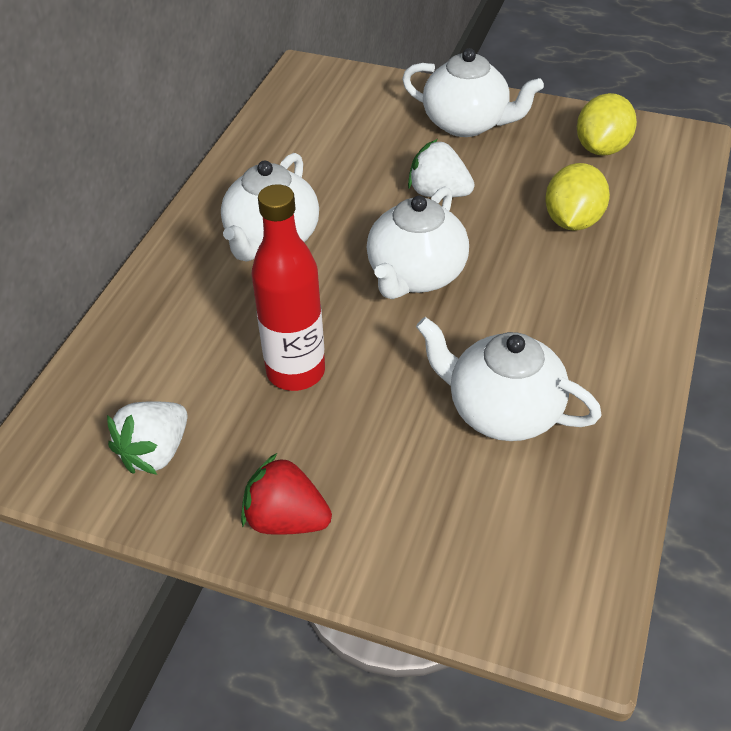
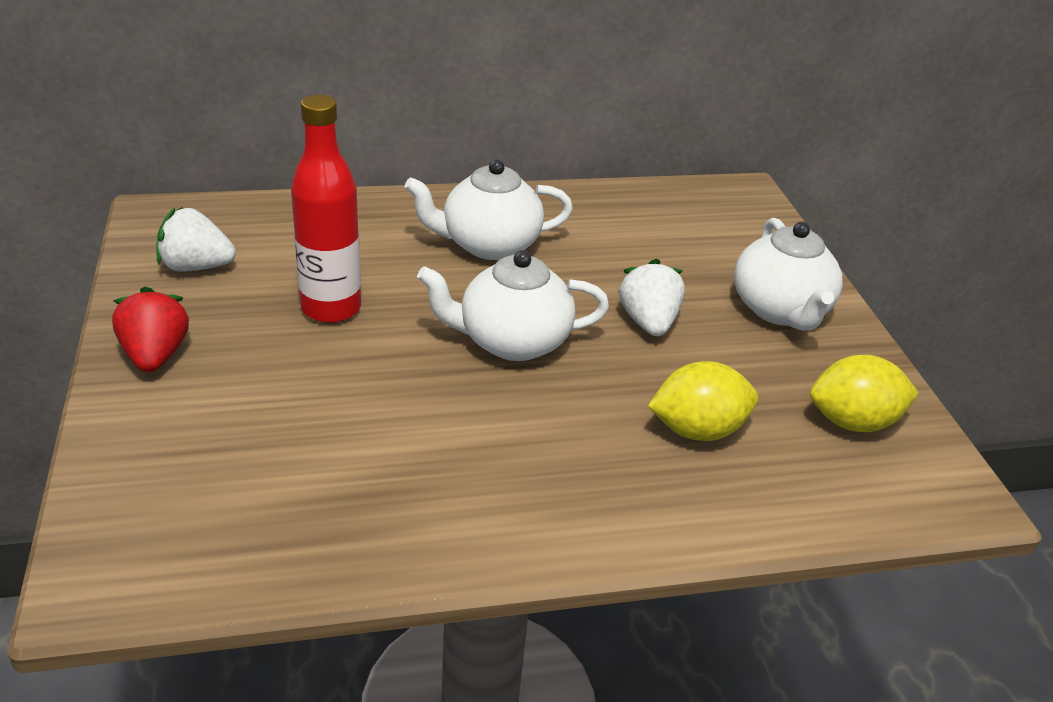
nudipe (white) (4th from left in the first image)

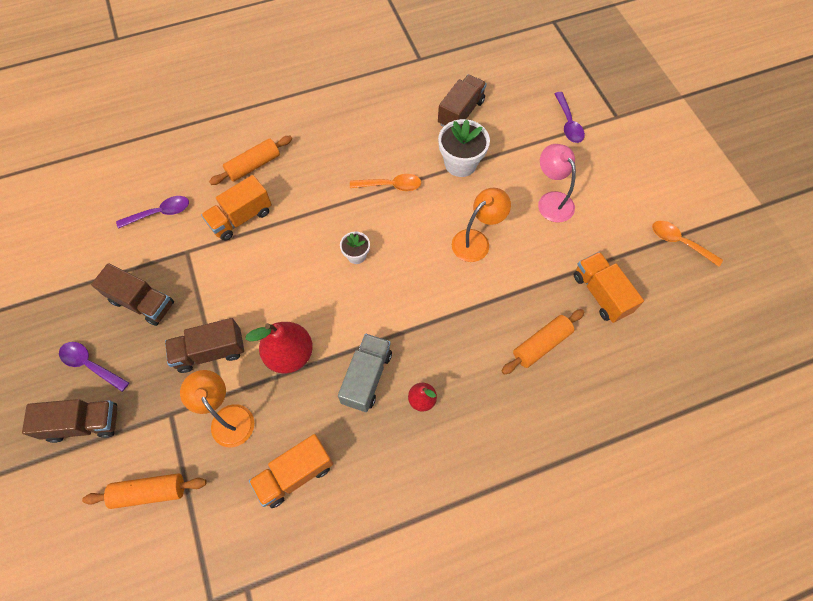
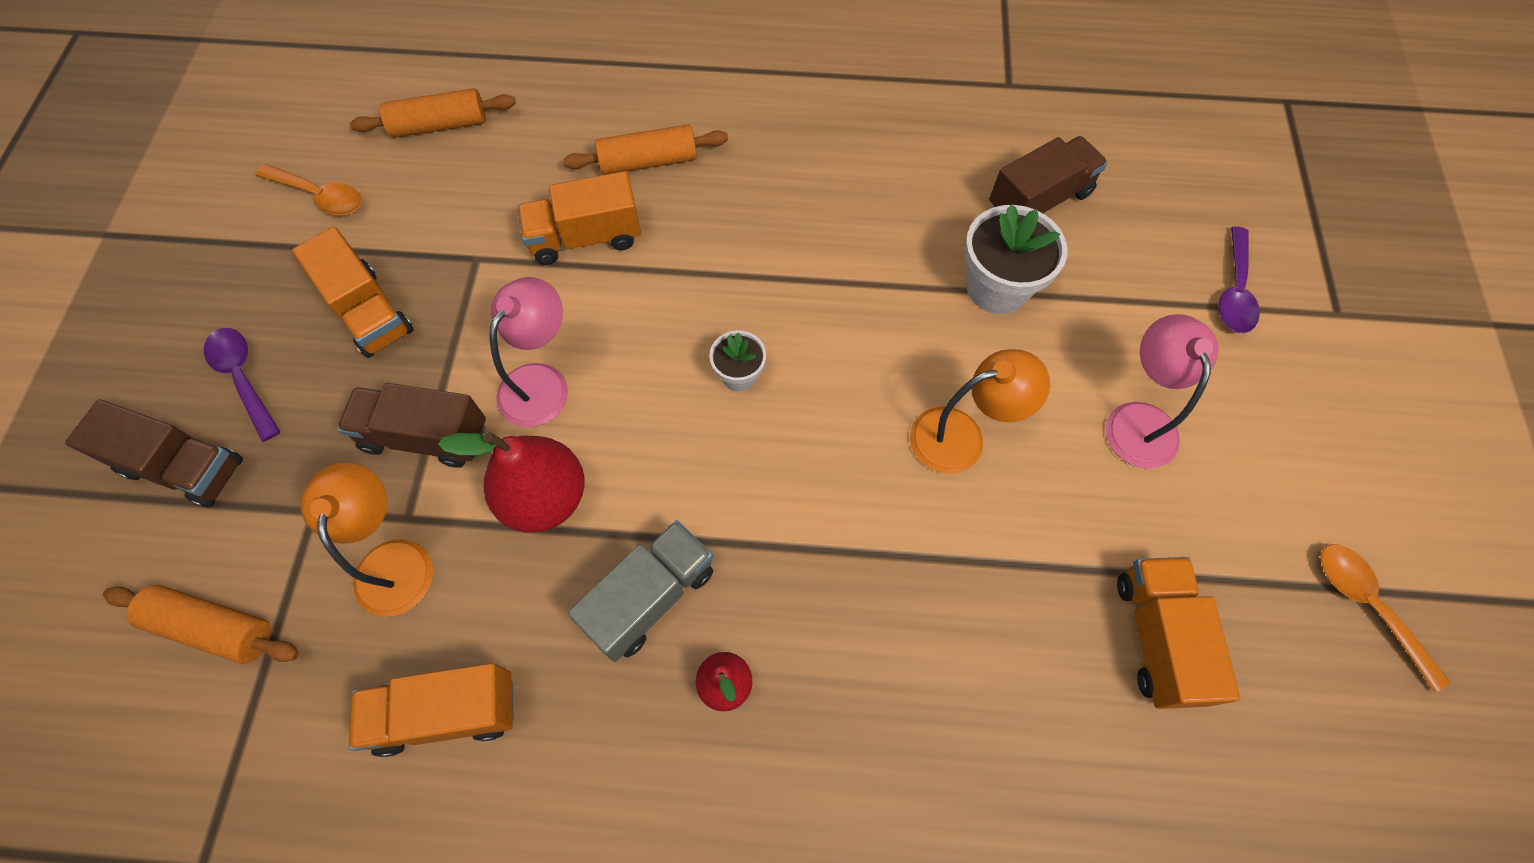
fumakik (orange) (1st from left); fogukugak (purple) (2nd from left in the first image); fogukugak (orange) (1st from left); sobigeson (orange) (2nd from left); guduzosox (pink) (1st from left)

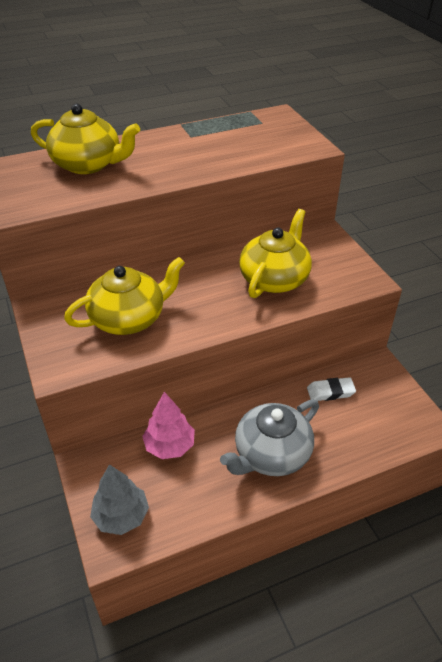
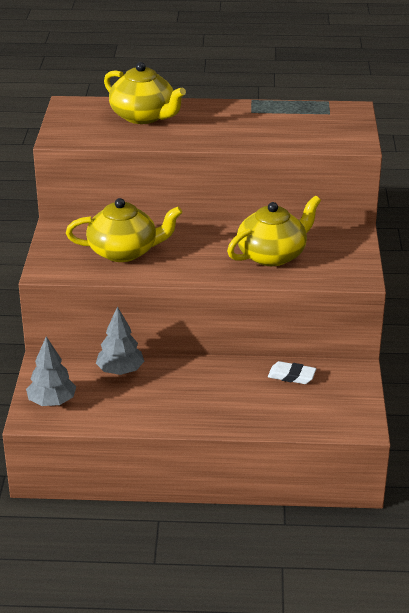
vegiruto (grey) (2nd from left); nudipe (grey)

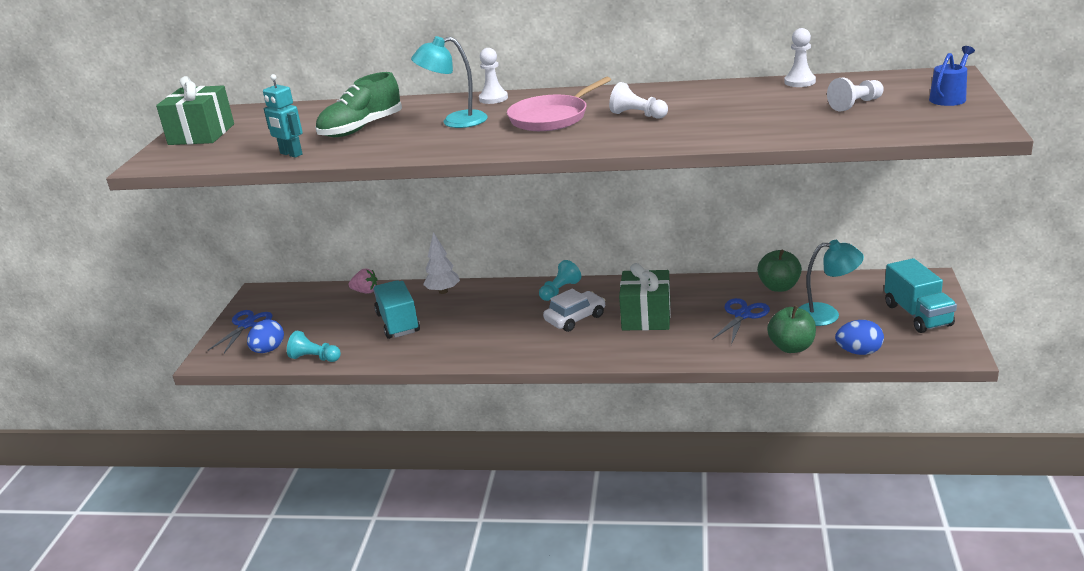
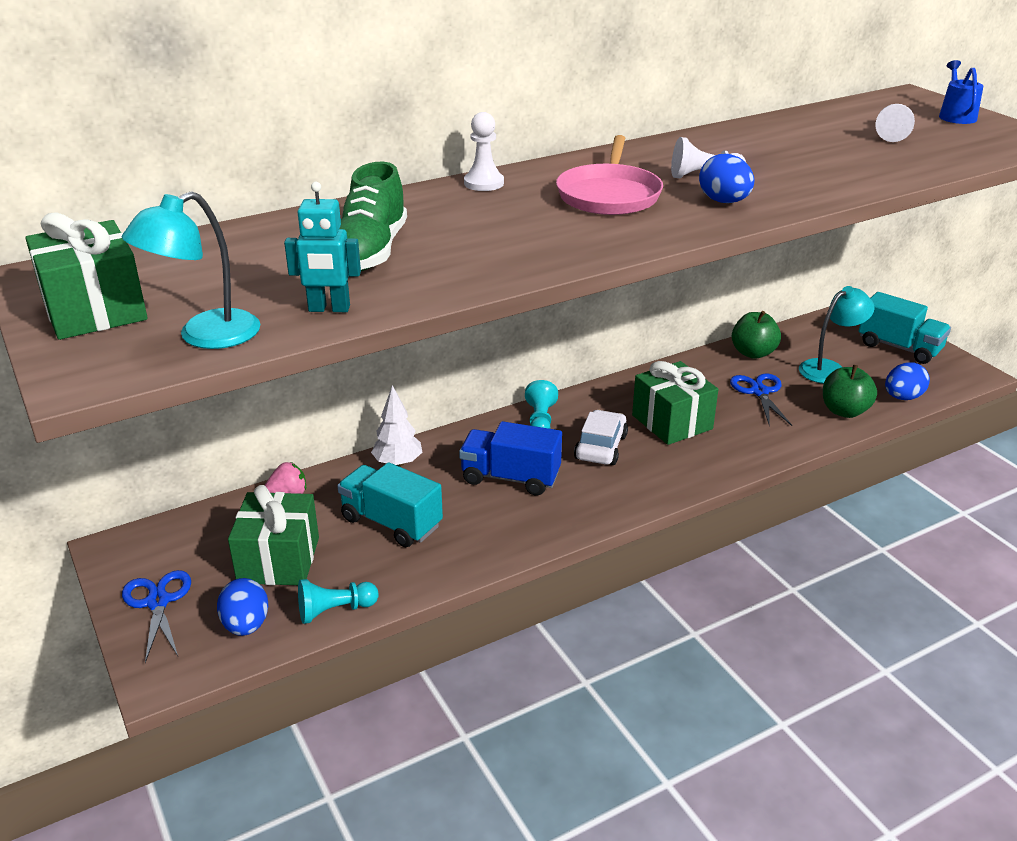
guduzosox (turquoise) (1st from left); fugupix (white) (3rd from left in the first image); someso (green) (2nd from left); fumakik (blue); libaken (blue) (2nd from left)

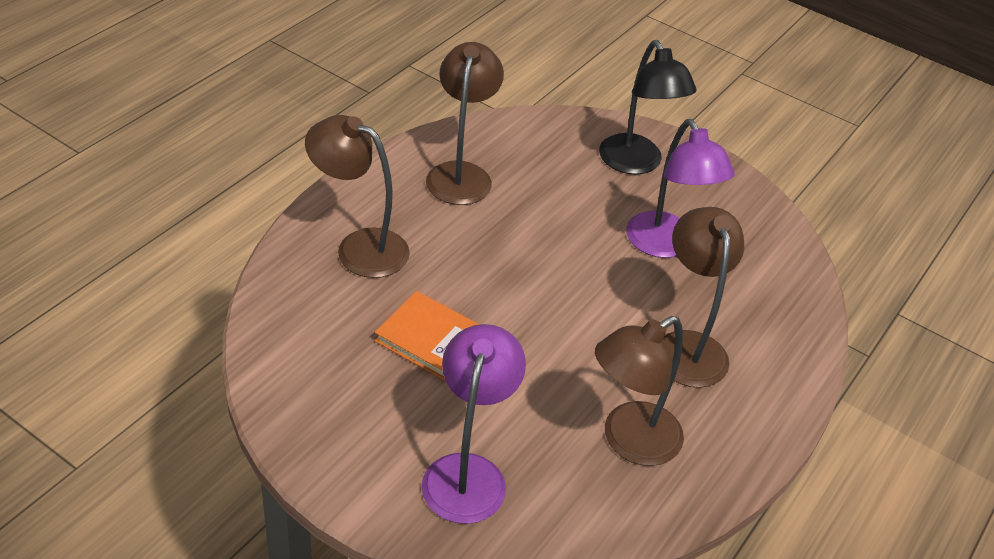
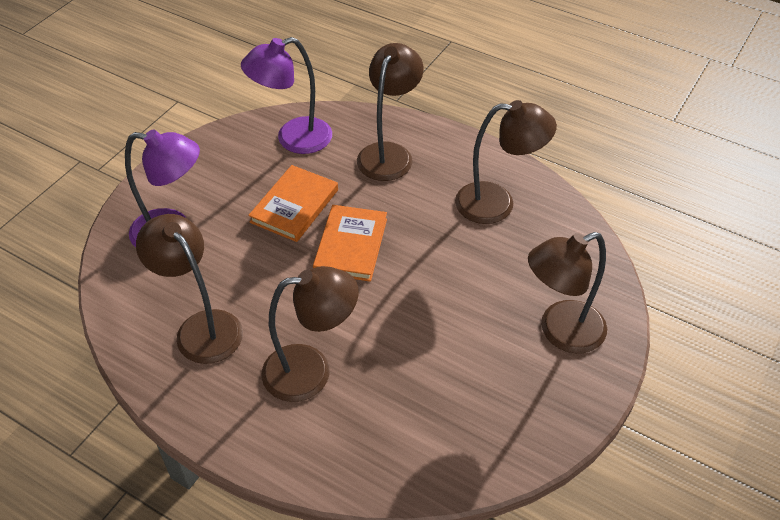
guduzosox (brown) (5th from left); guduzosox (purple) (2nd from left); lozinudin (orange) (2nd from left)

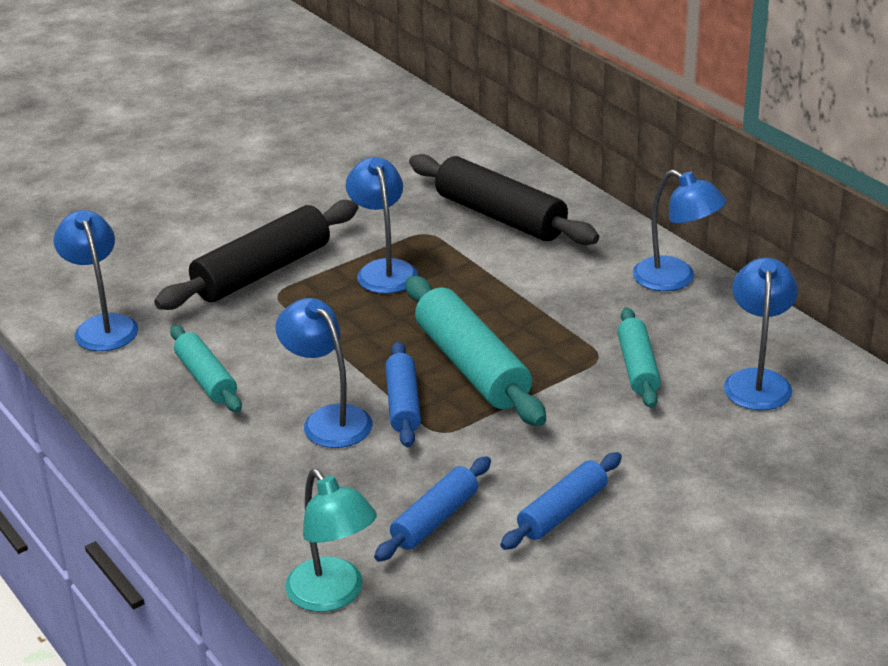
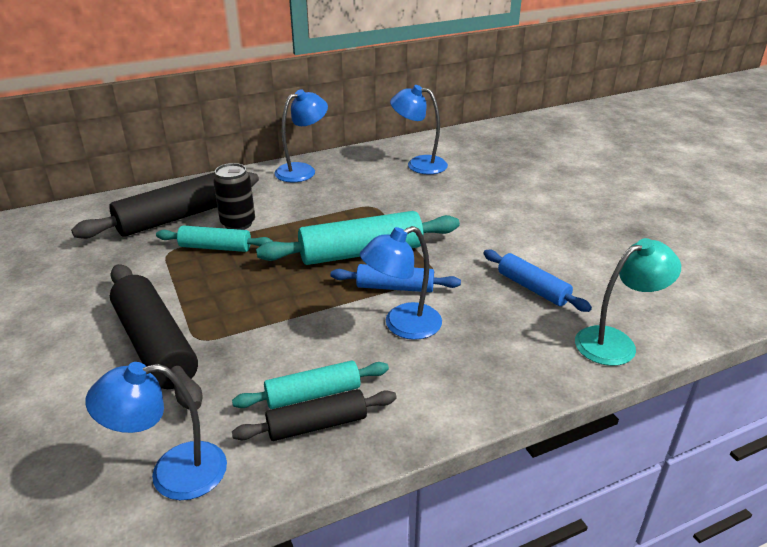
guduzosox (blue) (3rd from left in the first image); sobigeson (blue) (3rd from left in the first image); sobigeson (turquoise) (1st from left); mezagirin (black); sobigeson (black) (3rd from left)

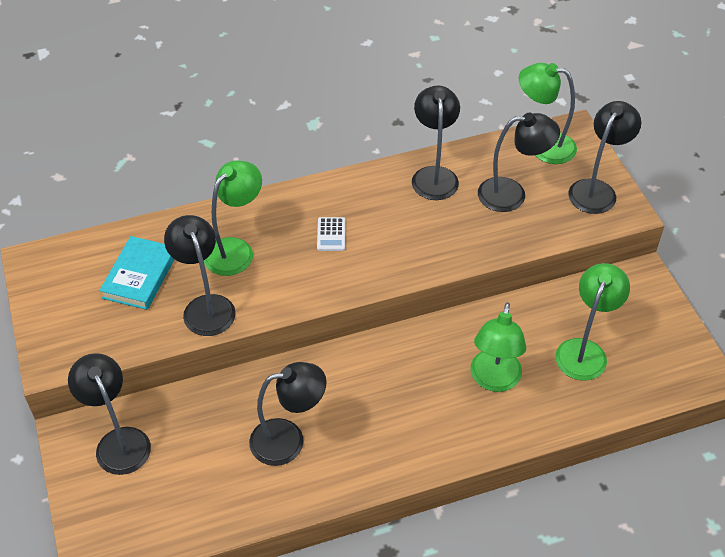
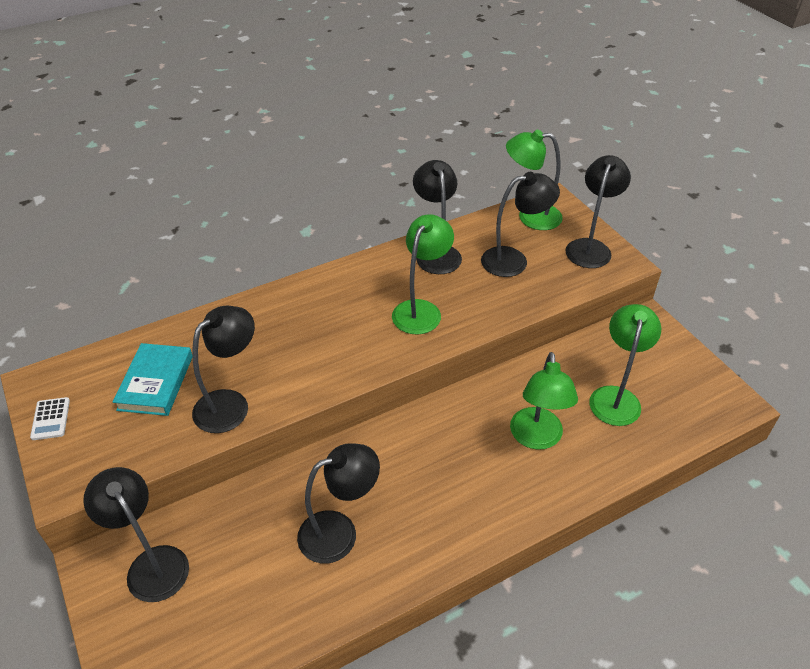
guduzosox (black) (2nd from left); guduzosox (green) (1st from left); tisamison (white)

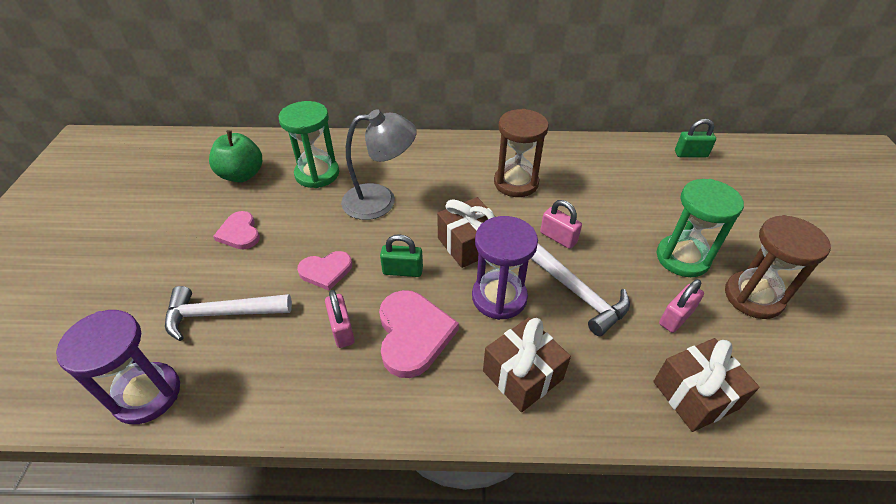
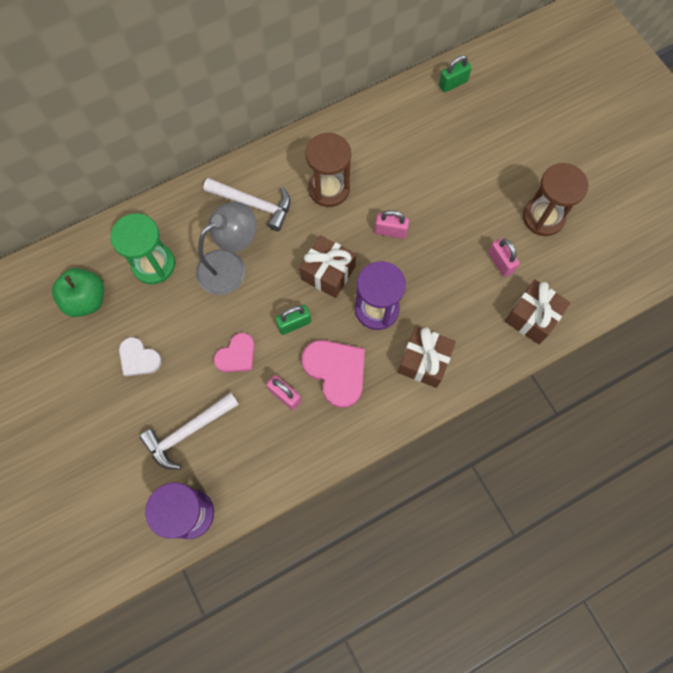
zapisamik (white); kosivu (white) (2nd from left); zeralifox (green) (2nd from left in the first image); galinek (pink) (3rd from left)

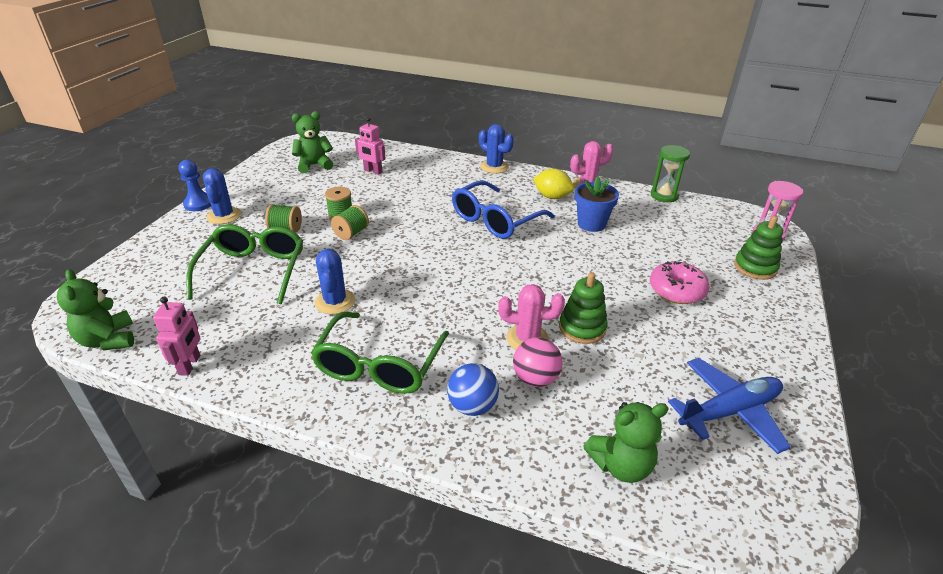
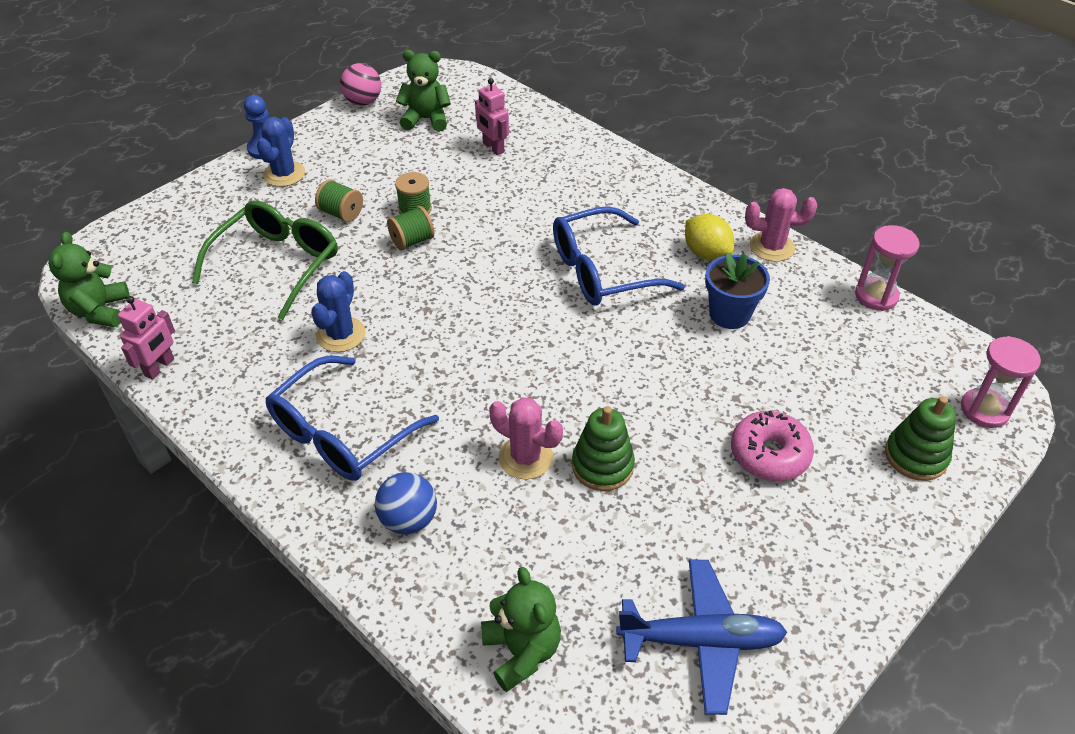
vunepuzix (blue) (1st from left); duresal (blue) (3rd from left in the first image); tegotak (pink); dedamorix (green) (3rd from left); zeralifox (pink) (1st from left)

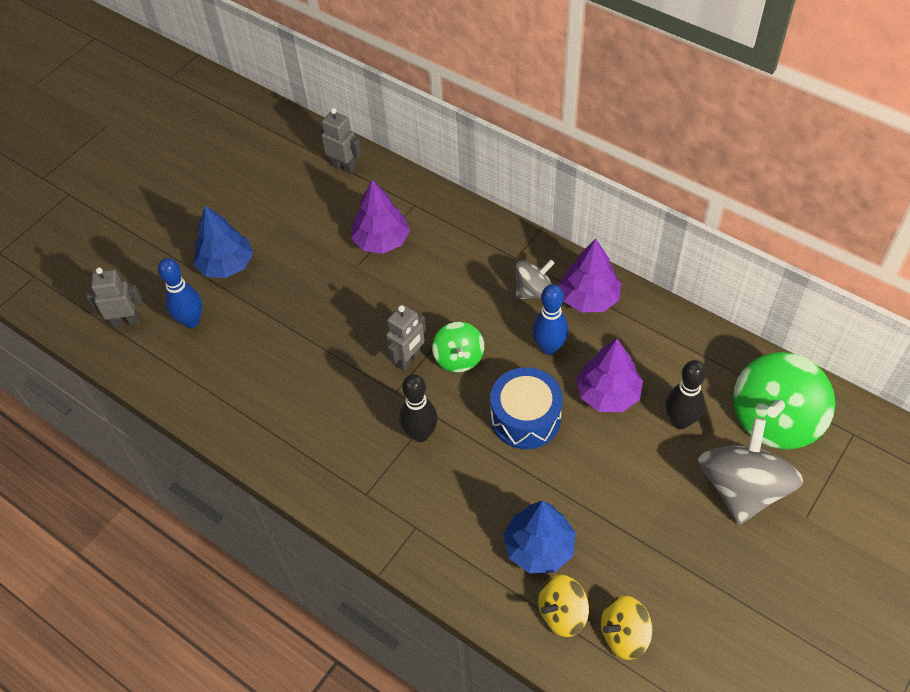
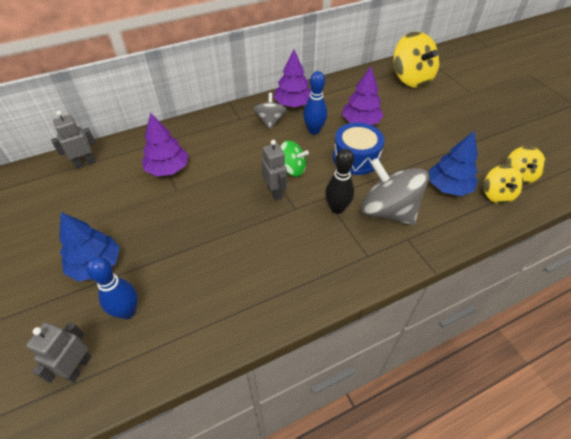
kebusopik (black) (2nd from left in the first image); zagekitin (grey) (2nd from left); zagekitin (yellow) (1st from left)

